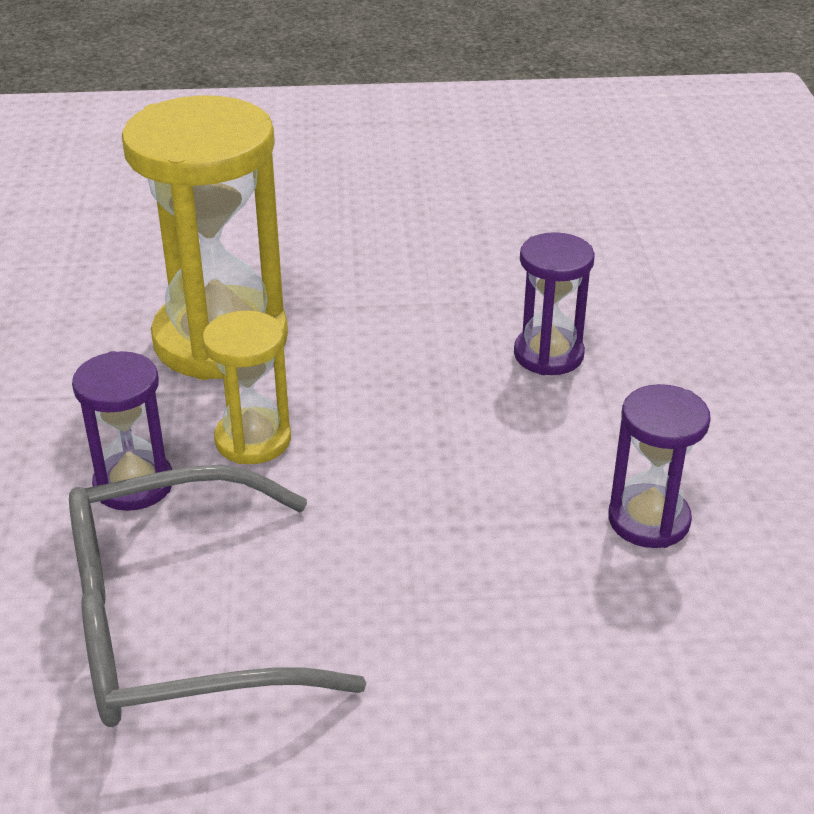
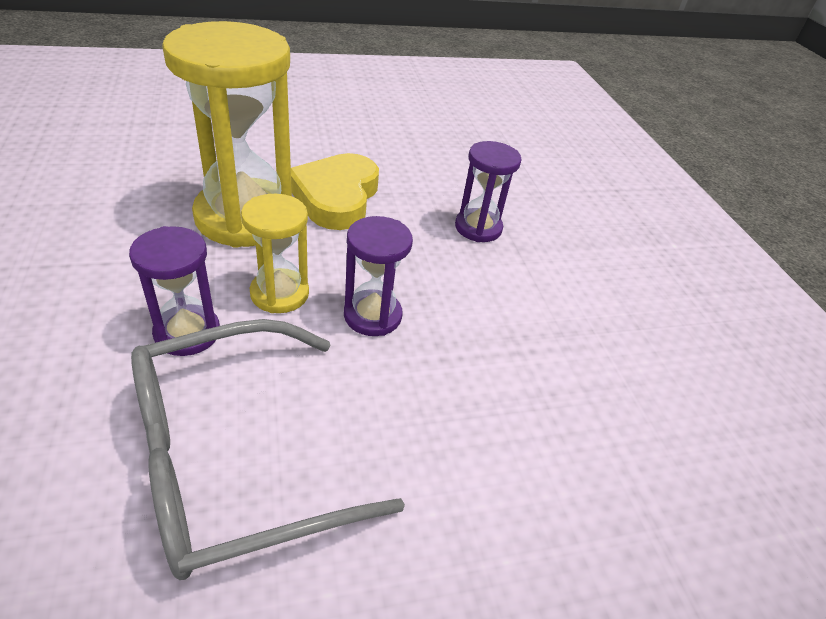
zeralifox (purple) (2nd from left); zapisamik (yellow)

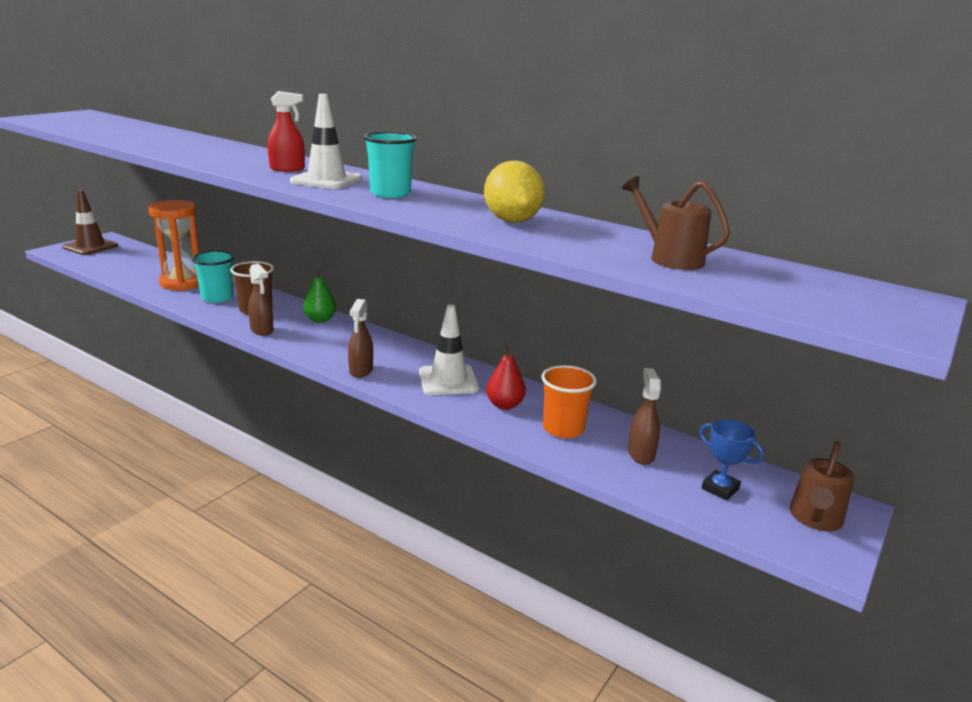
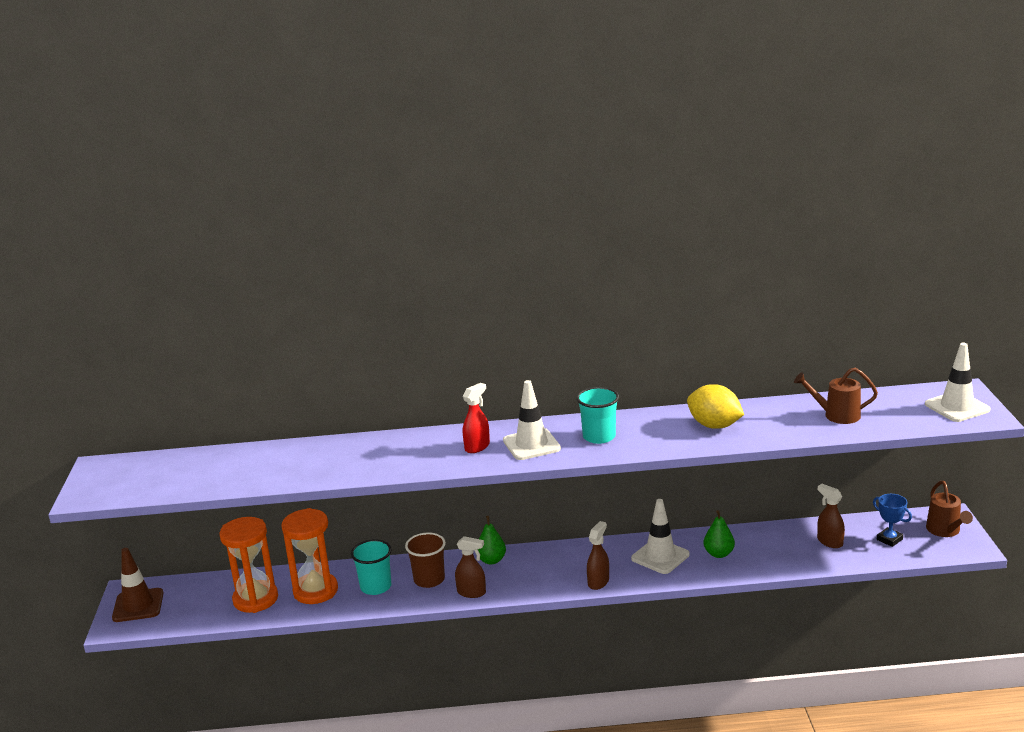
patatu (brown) (2nd from left); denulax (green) (2nd from left); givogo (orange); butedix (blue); zeralifox (orange) (1st from left); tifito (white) (3rd from left)

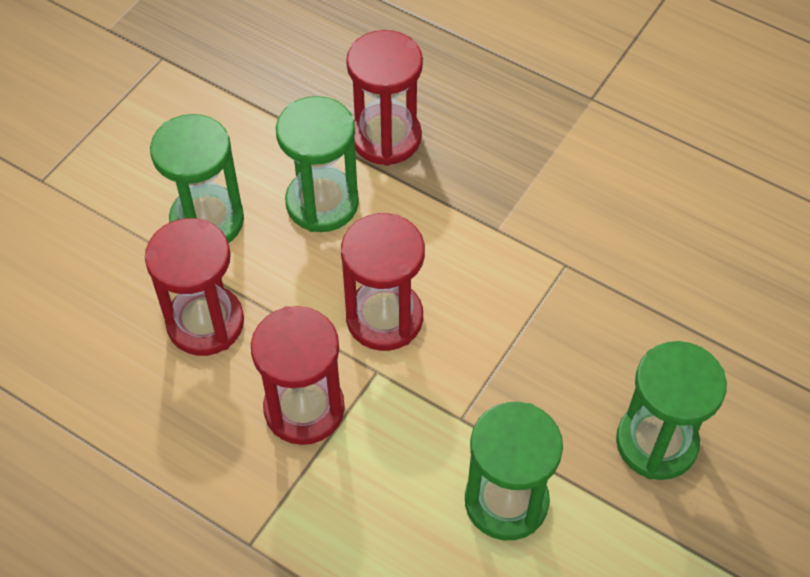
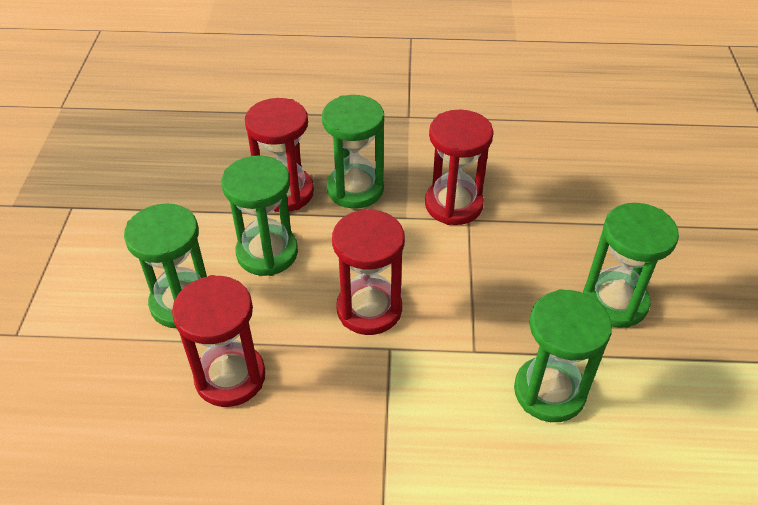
zeralifox (red) (4th from left); zeralifox (green) (3rd from left)

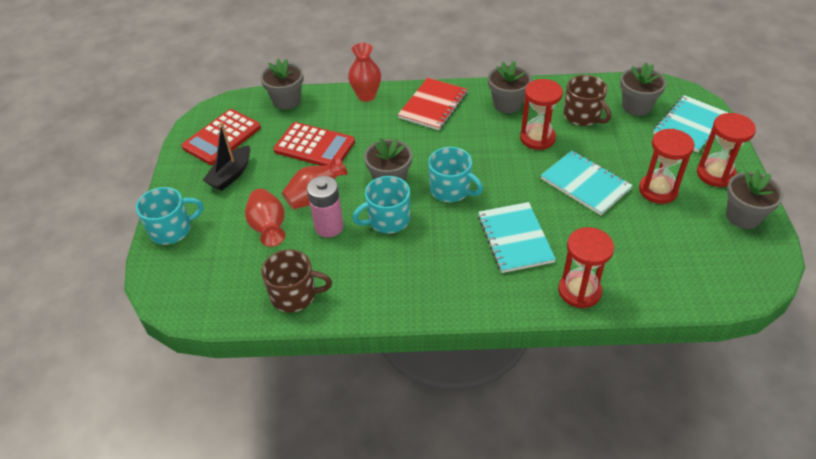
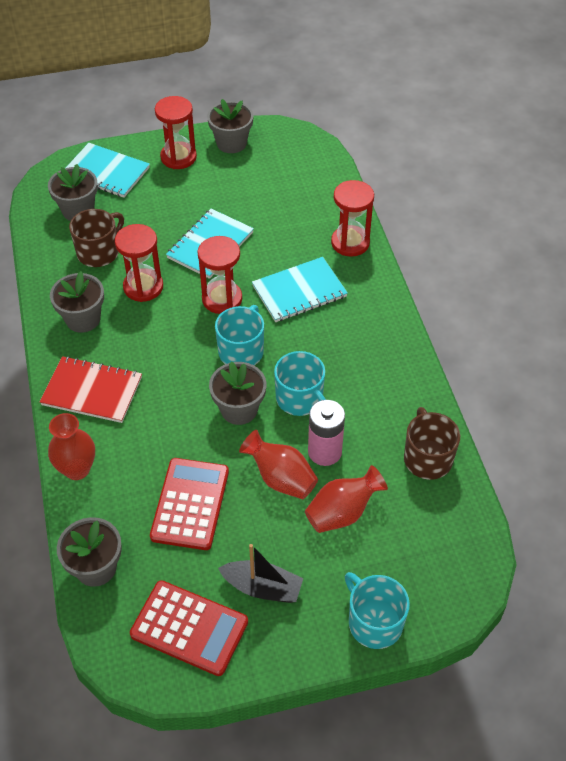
zeralifox (red) (3rd from left)

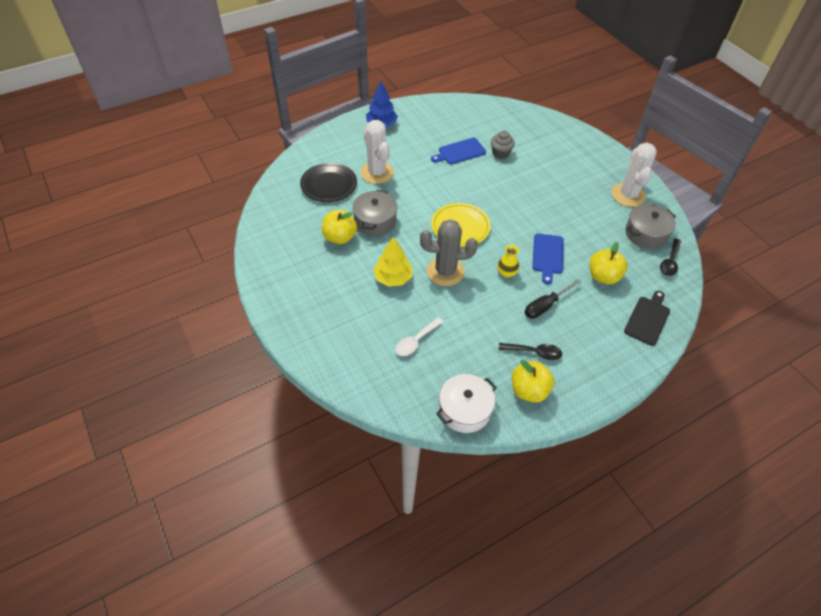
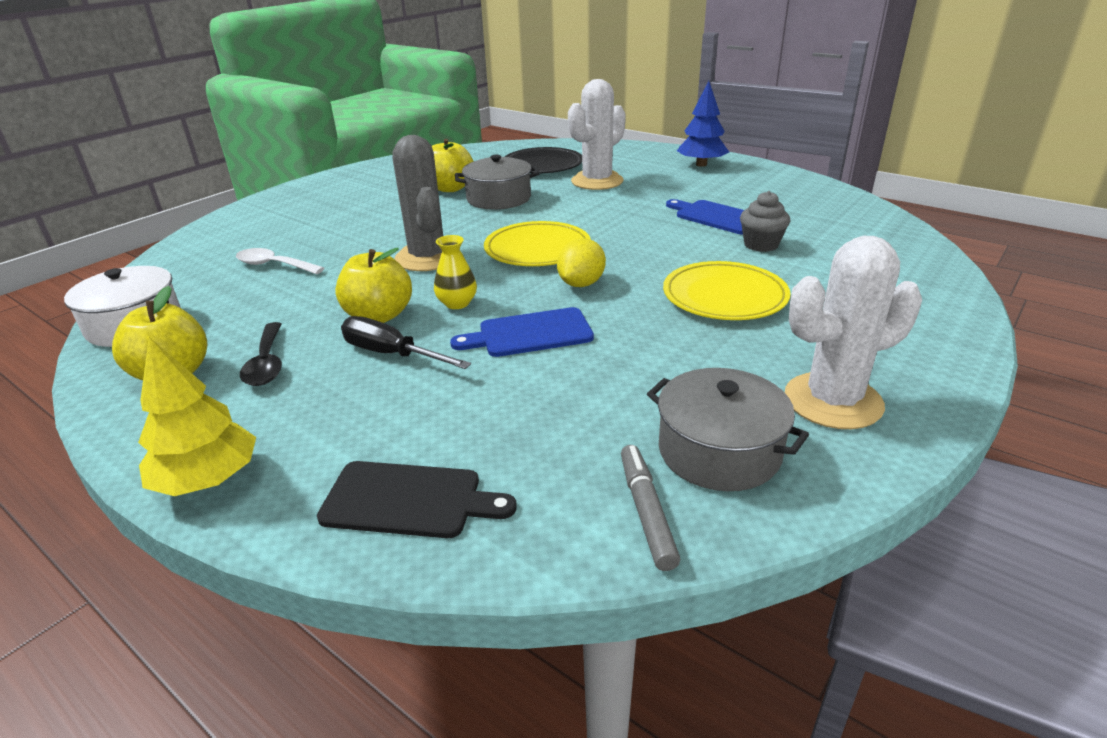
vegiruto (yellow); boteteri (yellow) (2nd from left); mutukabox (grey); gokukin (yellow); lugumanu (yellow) (2nd from left)

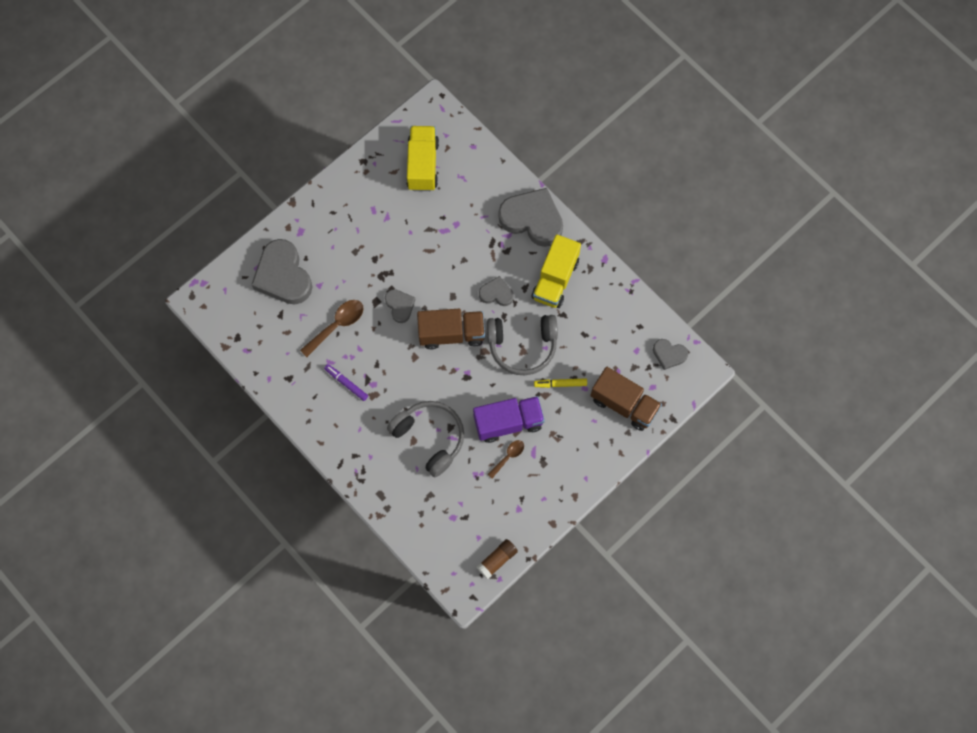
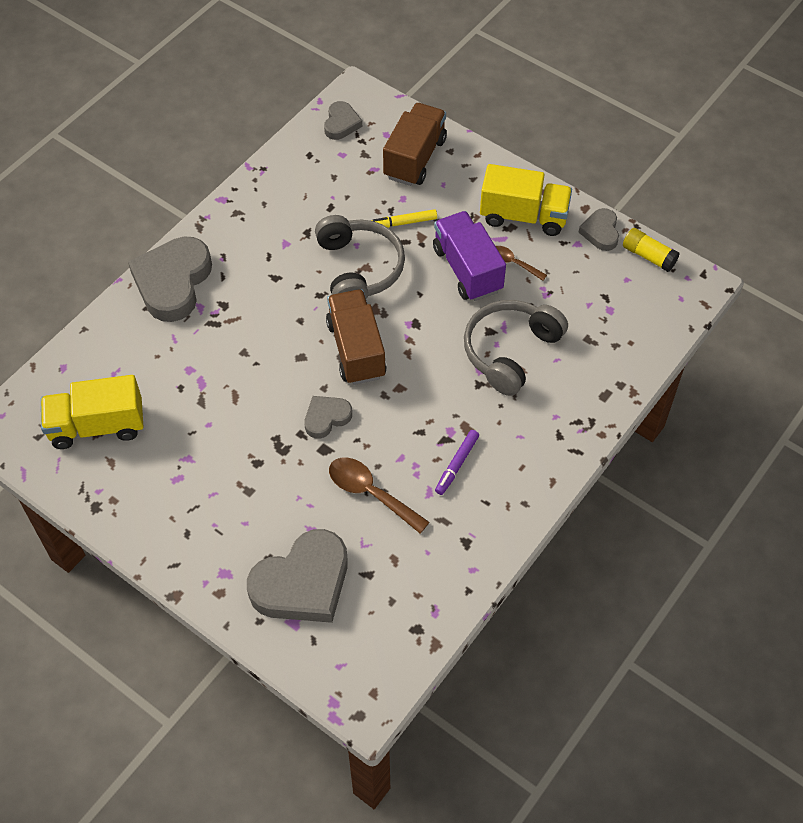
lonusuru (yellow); zapisamik (grey) (5th from left); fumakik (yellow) (2nd from left); mutukabox (yellow)

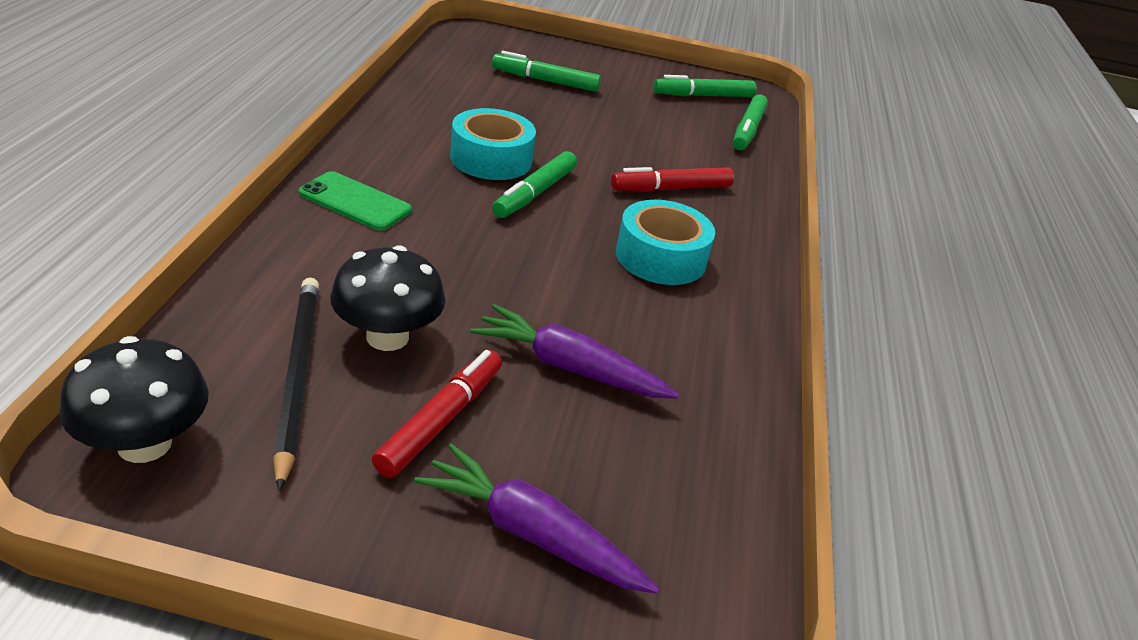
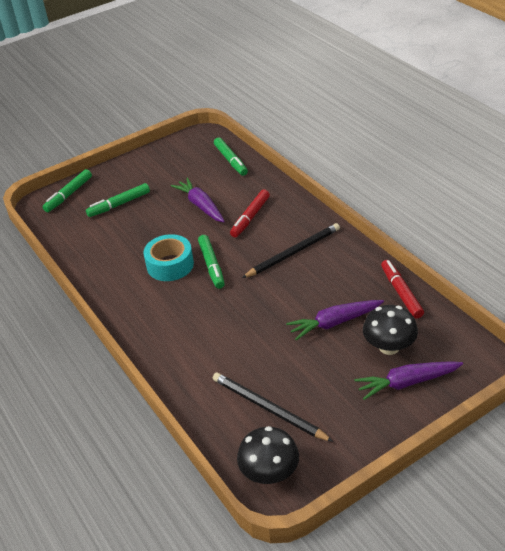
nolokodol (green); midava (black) (2nd from left); mutukabox (red) (2nd from left); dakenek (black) (2nd from left); mutukabox (green) (1st from left); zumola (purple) (1st from left)

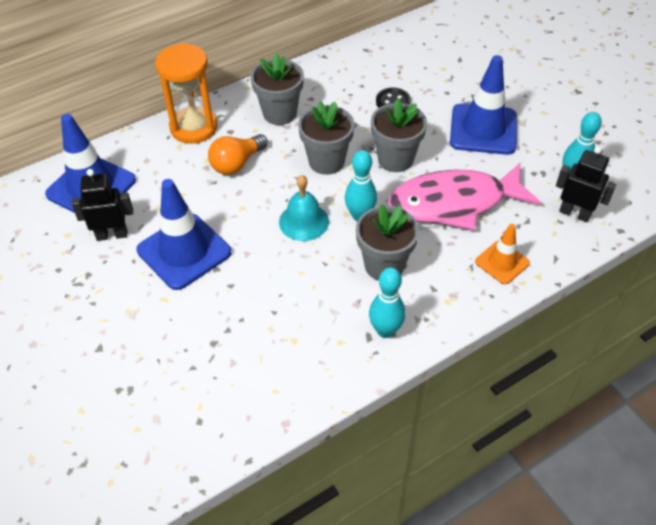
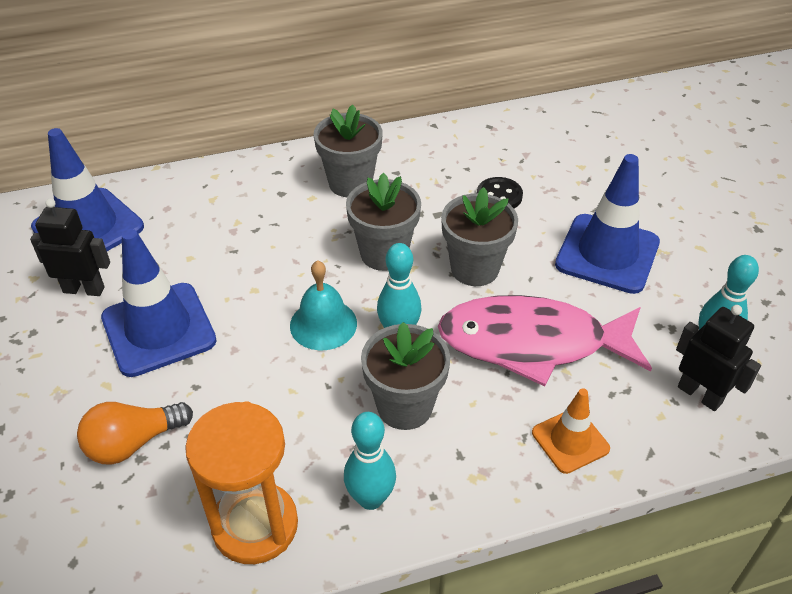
zeralifox (orange); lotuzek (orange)

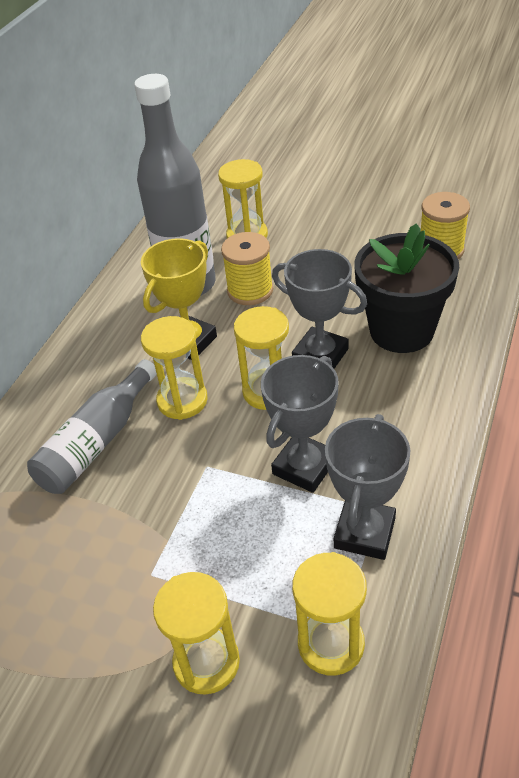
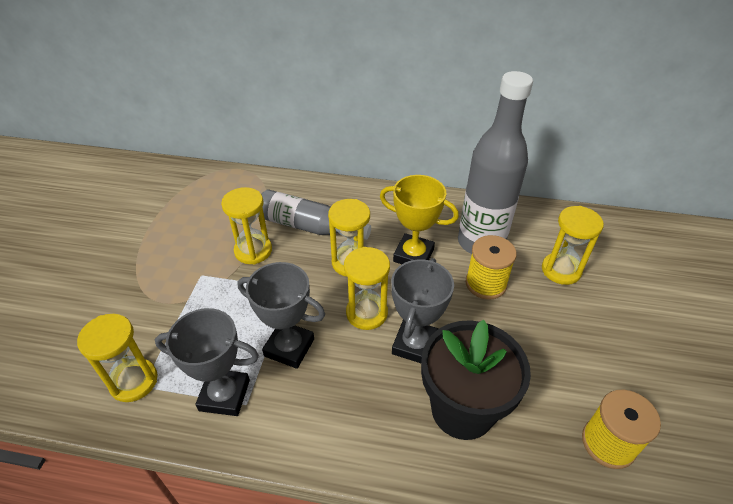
zeralifox (yellow) (2nd from left)

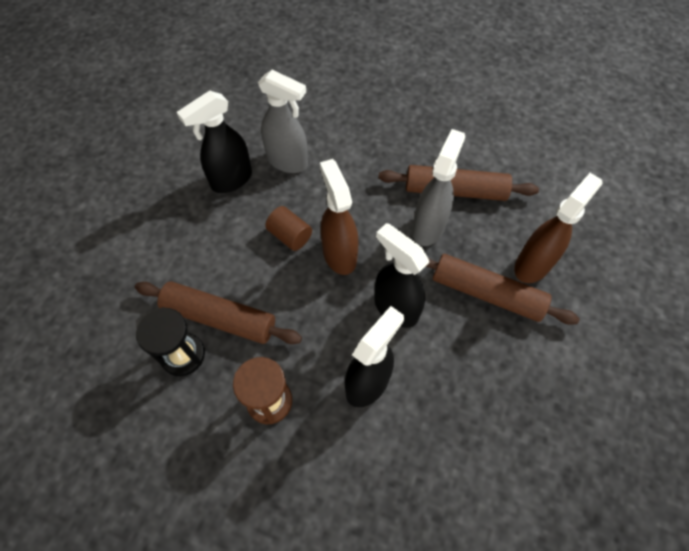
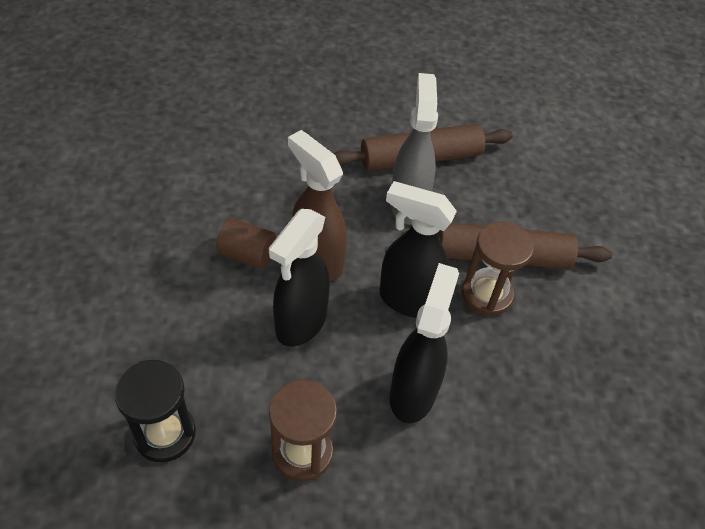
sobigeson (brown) (1st from left in the first image); patatu (black) (1st from left); patatu (grey) (1st from left in the first image); patatu (brown) (2nd from left in the first image); zeralifox (brown) (2nd from left)

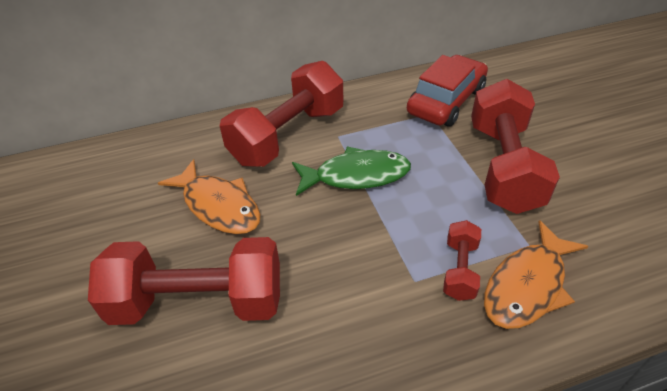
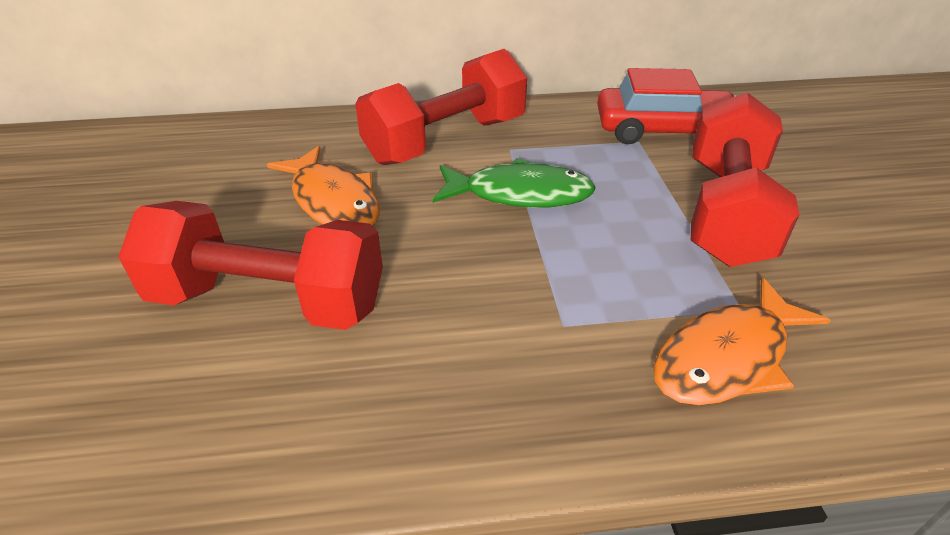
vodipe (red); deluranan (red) (3rd from left in the first image)

